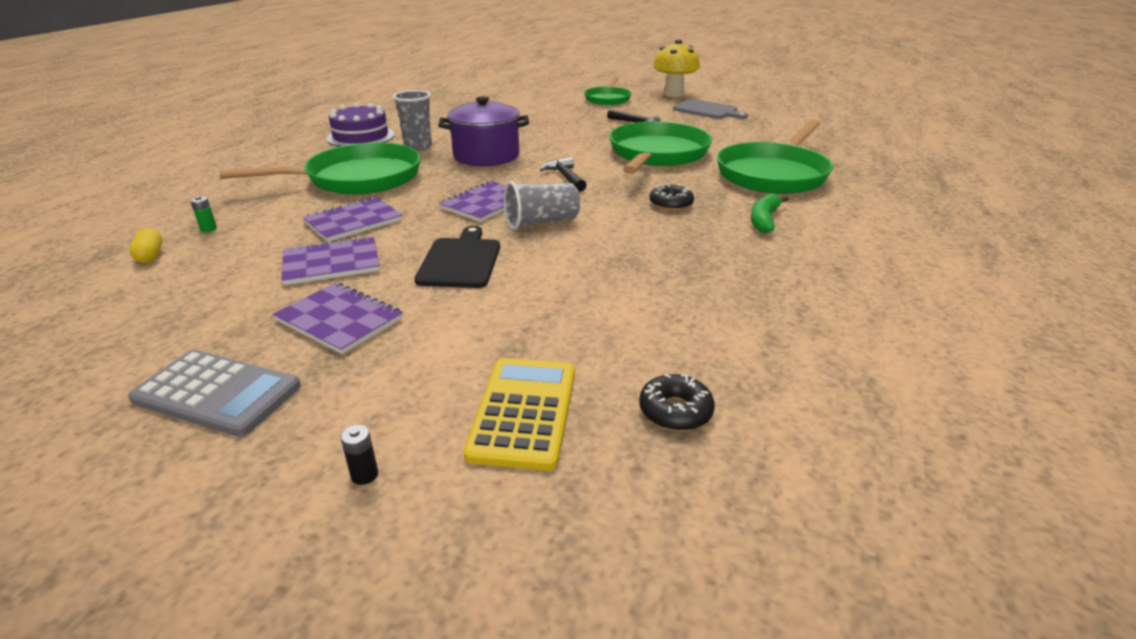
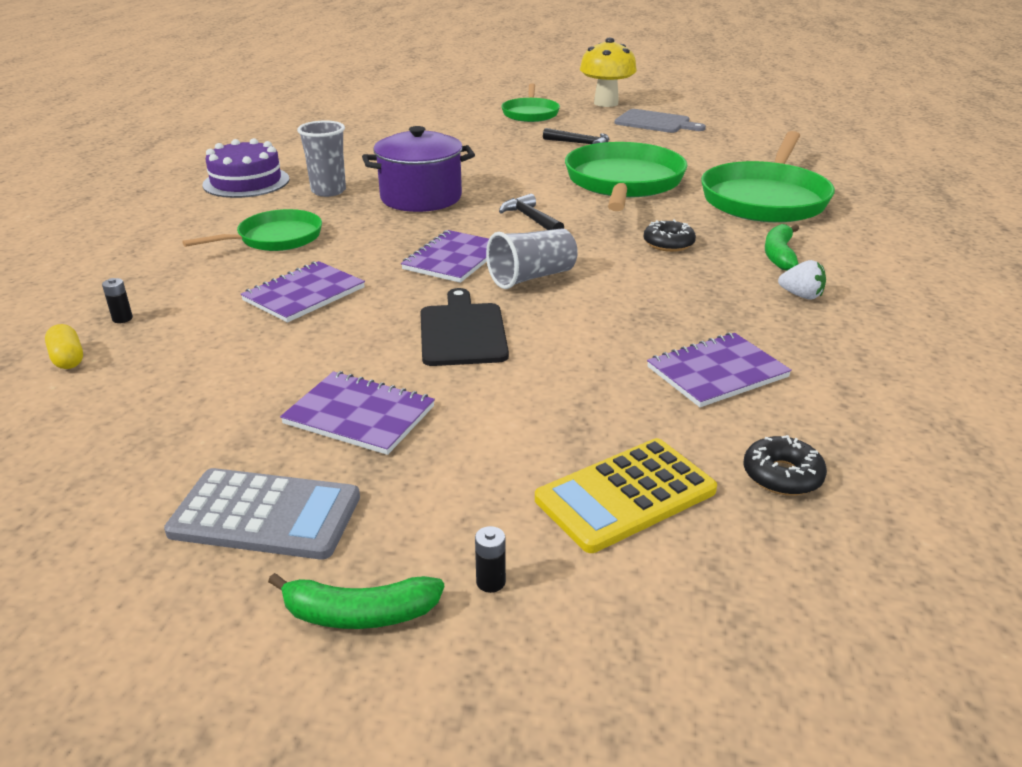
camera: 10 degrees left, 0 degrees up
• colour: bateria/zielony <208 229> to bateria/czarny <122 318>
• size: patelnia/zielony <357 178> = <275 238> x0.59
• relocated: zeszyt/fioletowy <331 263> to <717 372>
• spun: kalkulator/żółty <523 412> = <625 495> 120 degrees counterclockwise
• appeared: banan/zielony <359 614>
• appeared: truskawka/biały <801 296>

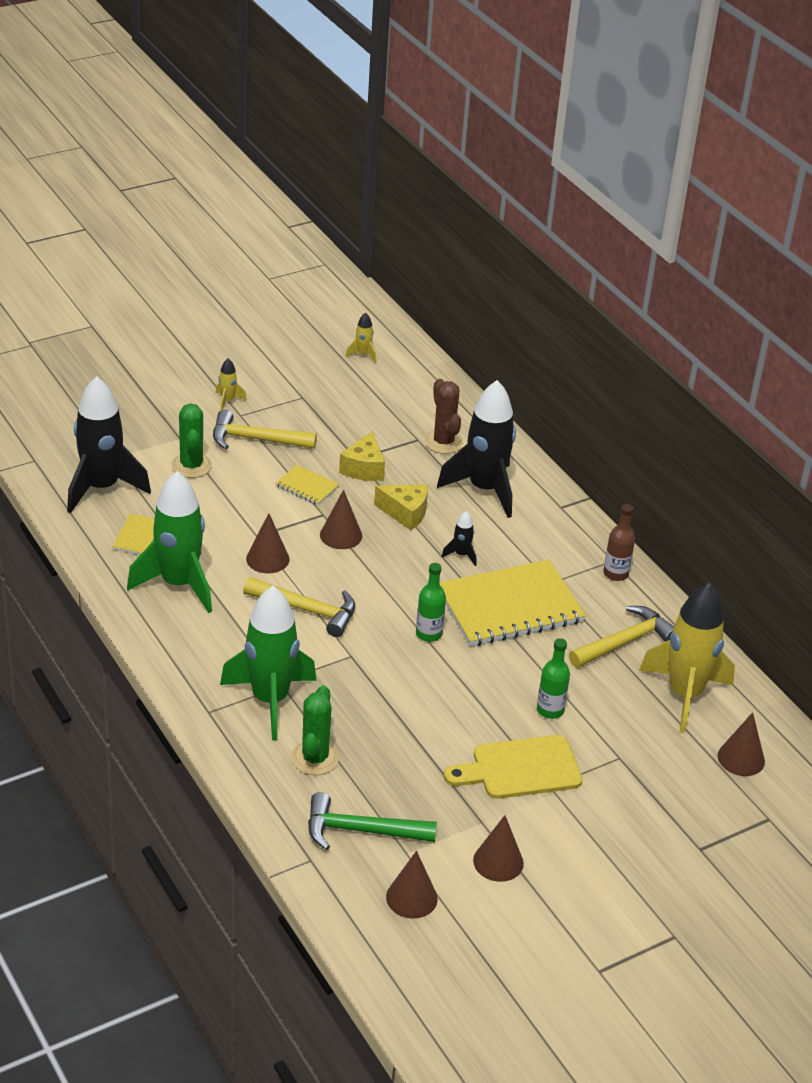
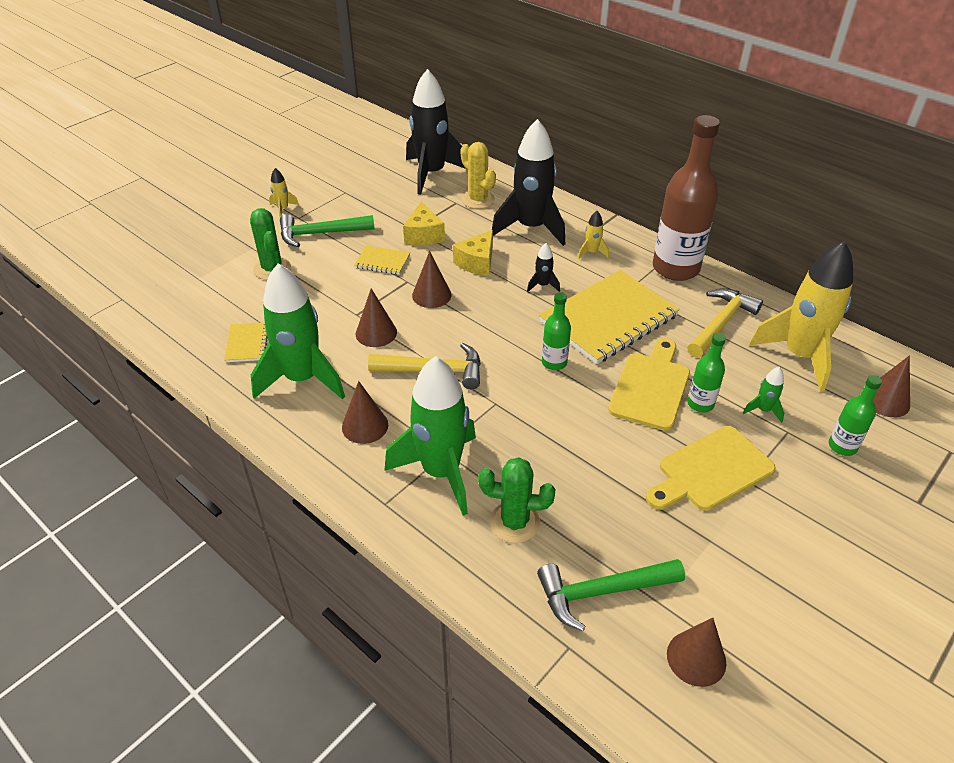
camera: 15 degrees left, 5 degrees up
• relocated: rakieta/czarny <102 488> to <432 174>
• colour: młotek/żółty <256 439> to młotek/zielony <320 234>
• spun: kaktus/zielony <315 758> = <514 522> 75 degrees counterclockwise
• relocated: rakieta/żółty <363 354> to <591 252>
• spun: ser/żółty <405 513> = <477 262> 120 degrees clockwise
• colour: kaktus/brązowy <443 442> to kaktus/żółty <478 200>
• relocated: stożek/brązowy <498 862> to <365 426>
• size: butelka/brązowy <615 573> = <675 268> x2.10
• appeared: deska do krojenia/żółty <651 387>
• appeared: rakieta/zielony <763 410>
• appeared: butelka/zielony <842 446>

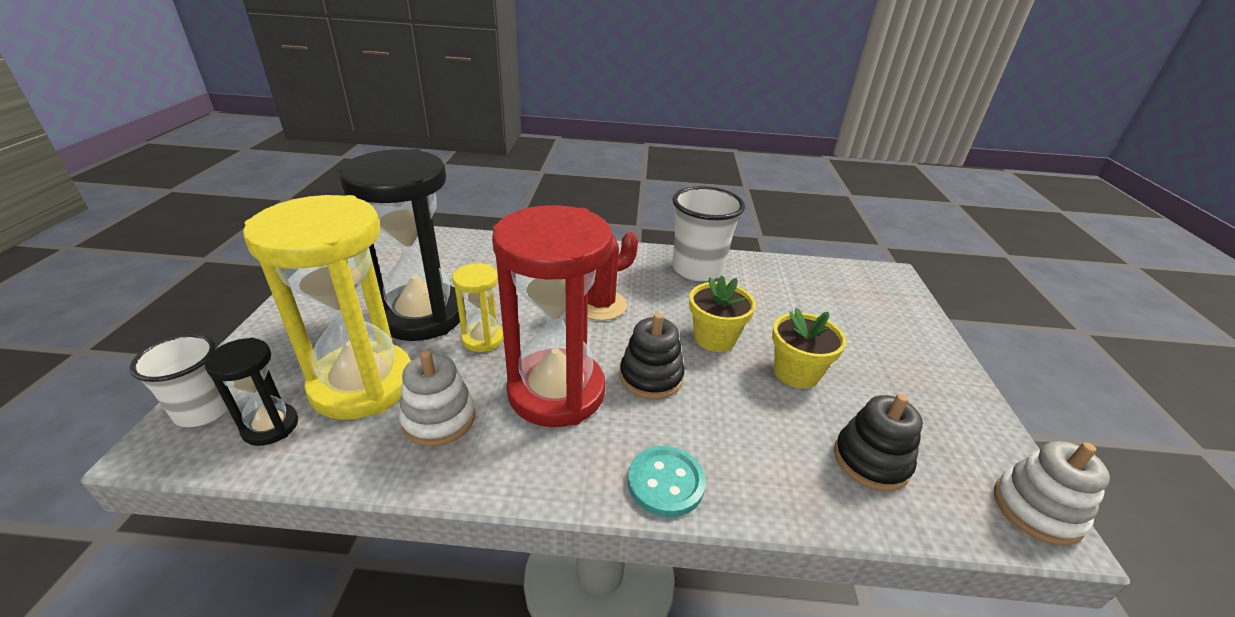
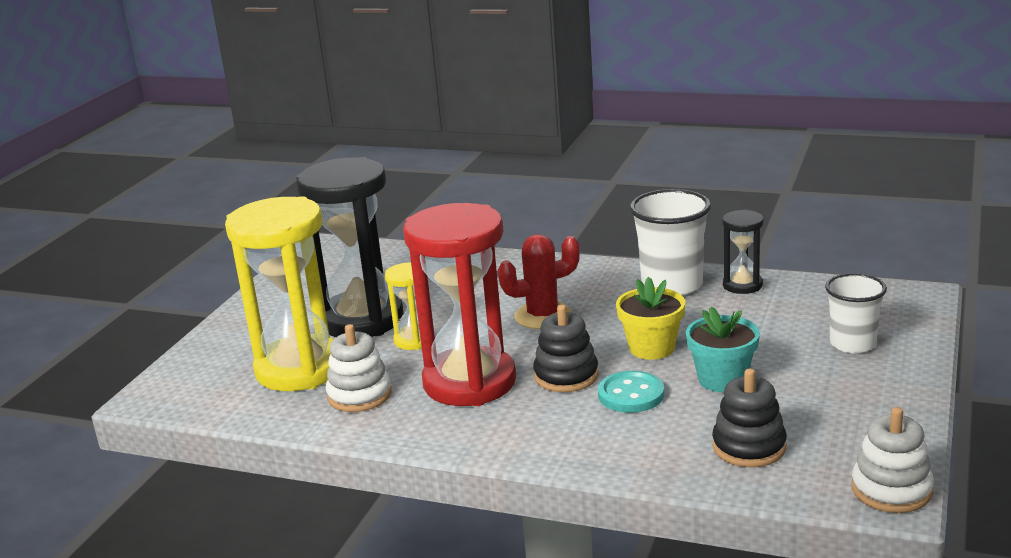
camera: 20 degrees right, 10 degrees down
• relocated: szklanka/biały <204 410> to <852 344>
• relocated: klepsydra/czarny <270 426> to <742 285>
• relocated: guzik/turkusowy <665 483> to <631 394>
• colour: doniczka/żółty <796 372> to doniczka/turkusowy <722 379>

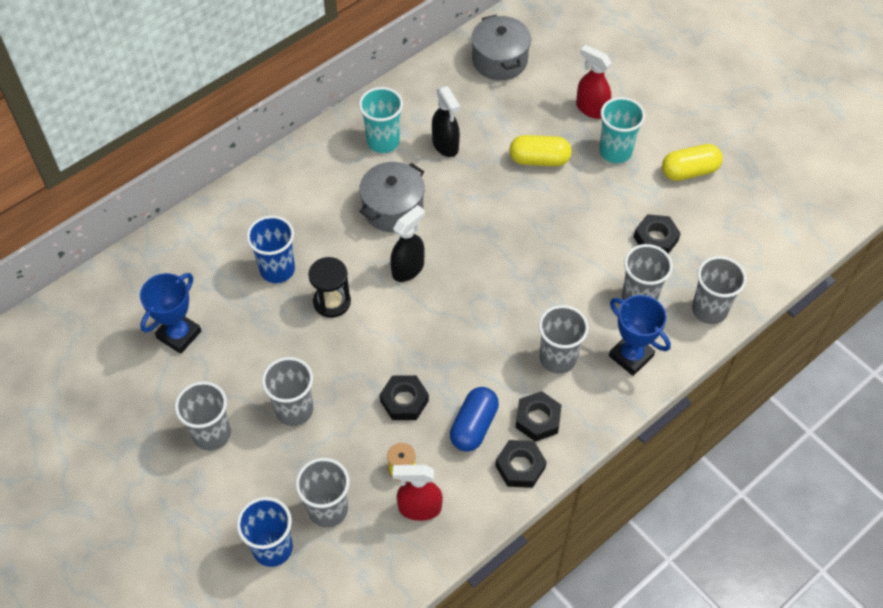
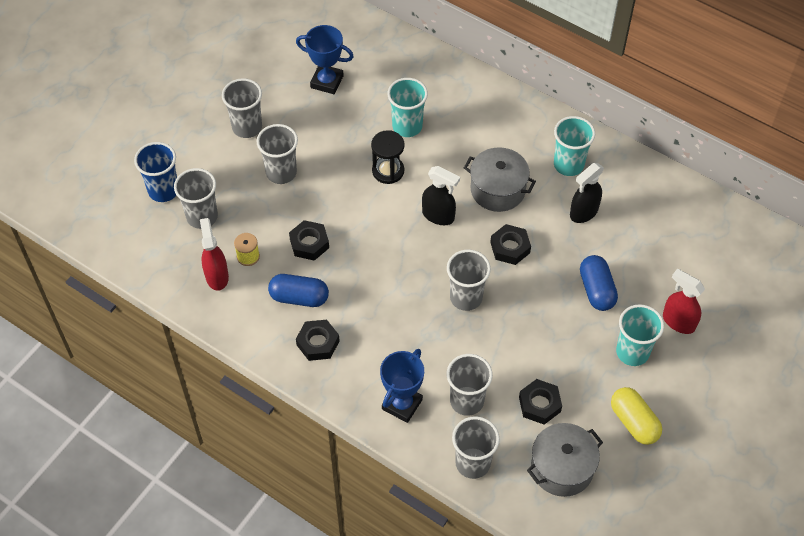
camera: 75 degrees right, 0 degrees up
• colour: szklanka/niebieski <277 269> to szklanka/turkusowy <407 126>
• relocated: garnek/szary <499 60> to <562 468>
• relocated: nakrętka/czarny <520 467> to <510 247>
• colour: kapsułka/żółty <539 160> to kapsułka/niebieski <596 290>
• relocated: szklanka/szary <558 358> to <466 297>
• spun: spryskiwacz/czerwony <591 109> = <678 322> 75 degrees counterclockwise

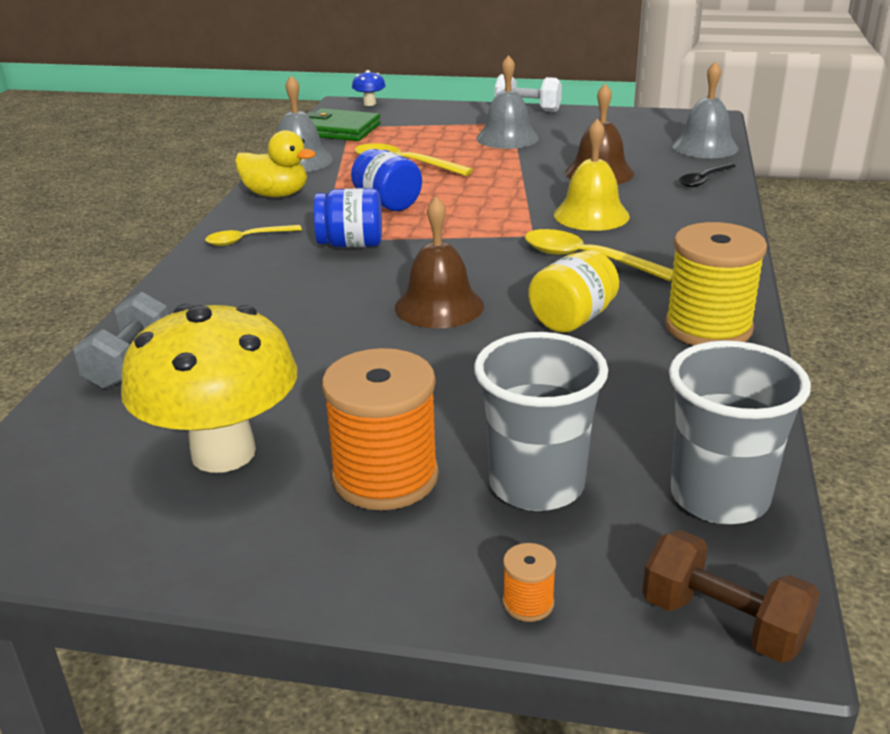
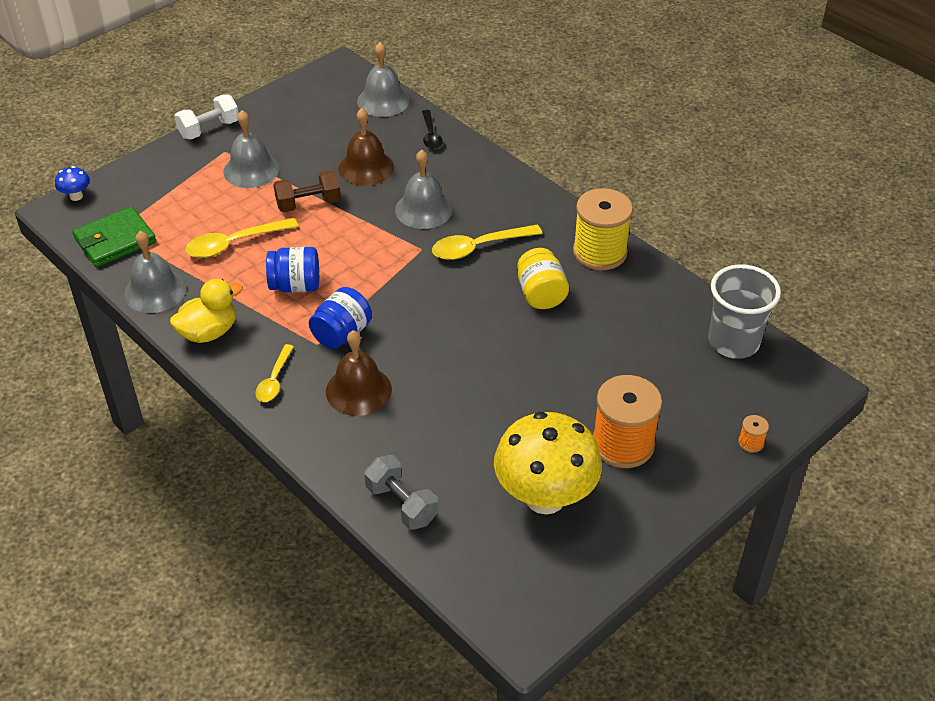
camera: 55 degrees left, 15 degrees up
• relocated: dzwonek/brązowy <439 306> to <358 390>
• missing: szklanka/szary <536 485>
• colour: dzwonek/żółty <591 215> to dzwonek/szary <423 209>
• relocated: hantel/brązowy <723 623> to <308 204>

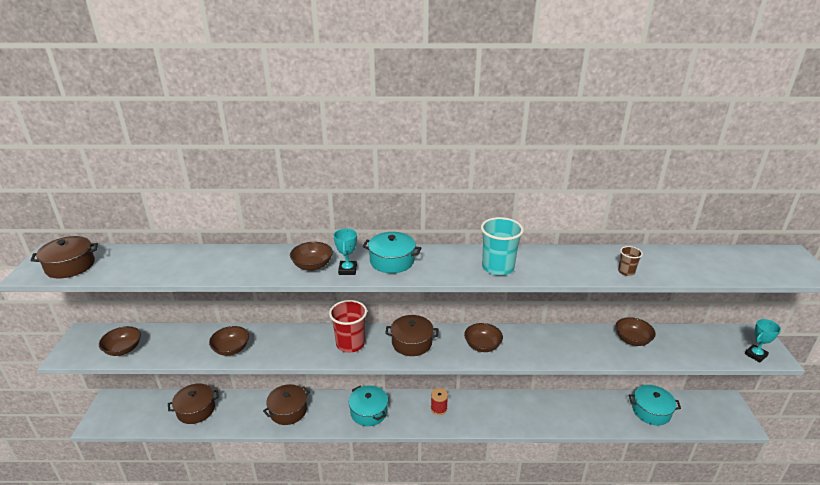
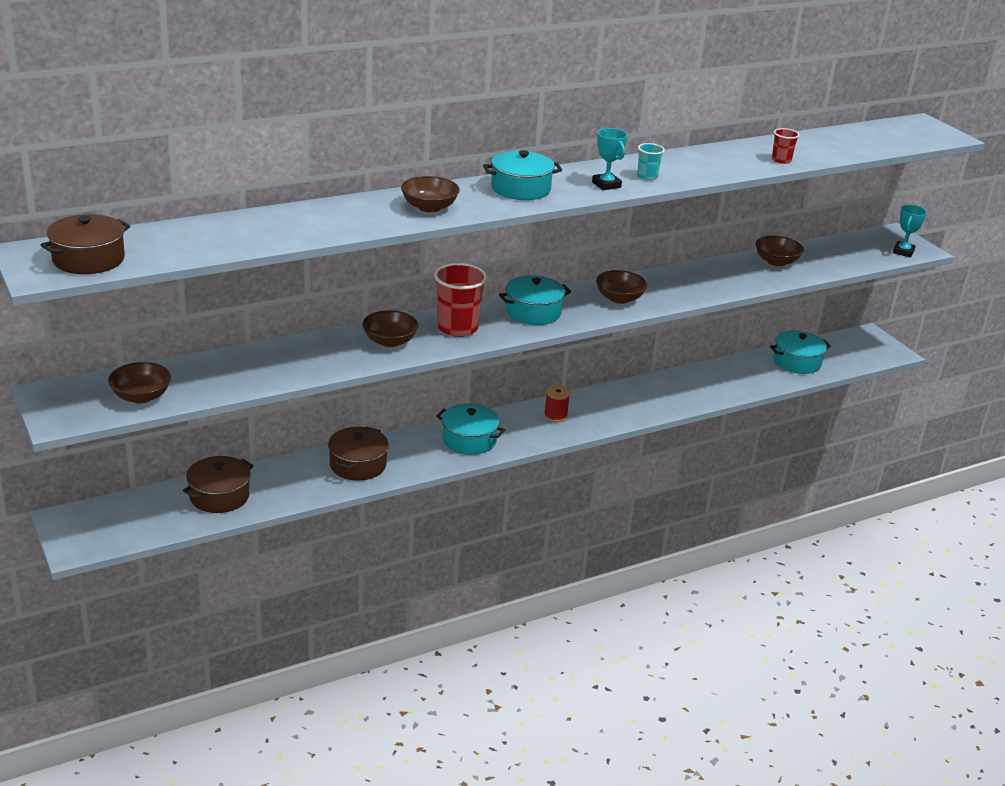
camera: 30 degrees left, 0 degrees up
• relocated: miska/brązowy <231 349> to <389 341>
• relocated: puchar/turkusowy <347 270> to <606 185>
• colour: garnek/brązowy <412 343> to garnek/turkusowy <533 312>
• size: szklanka/turkusowy <498 267> = <647 176> x0.51
• colour: szklanka/brązowy <626 271> to szklanka/czerwony <781 160>

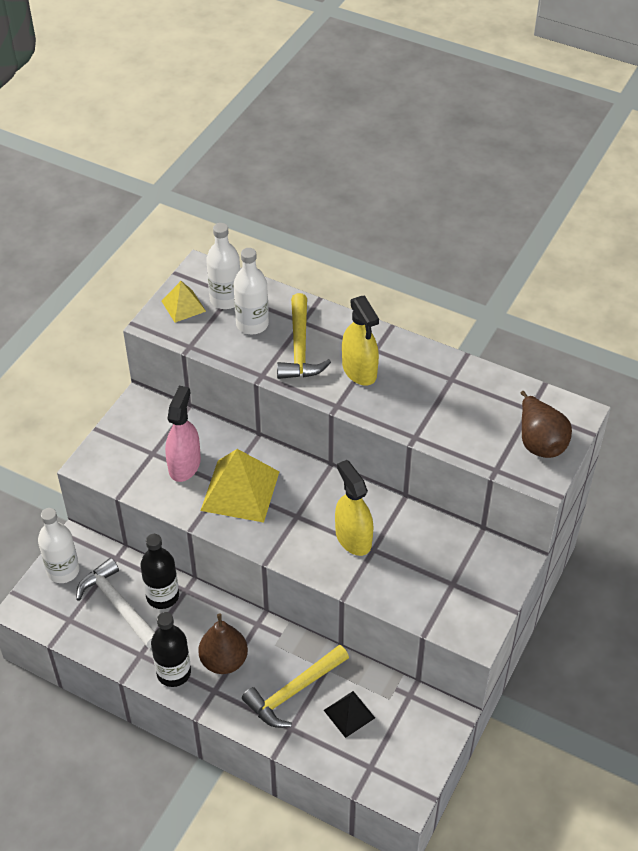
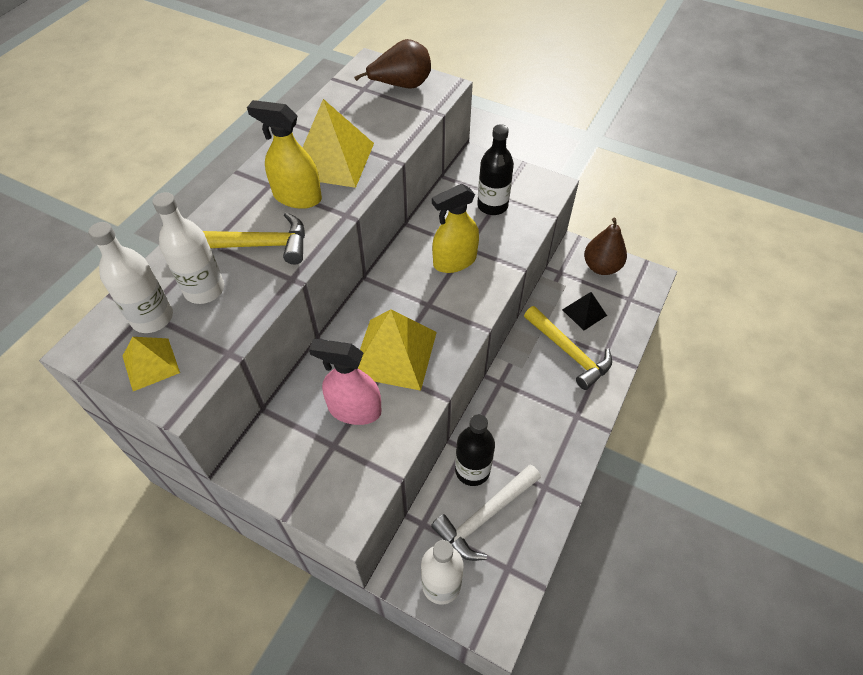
camera: 90 degrees left, 5 degrees up
• relocated: butelka/czarny <174 673> to <492 206>
• relocated: gruszka/brązowy <224 661> to <601 267>
• spun: spryskiwacz/żółty <359 370> = <297 197> 135 degrees counterclockwise
• appeared: piramida/żółty <332 159>

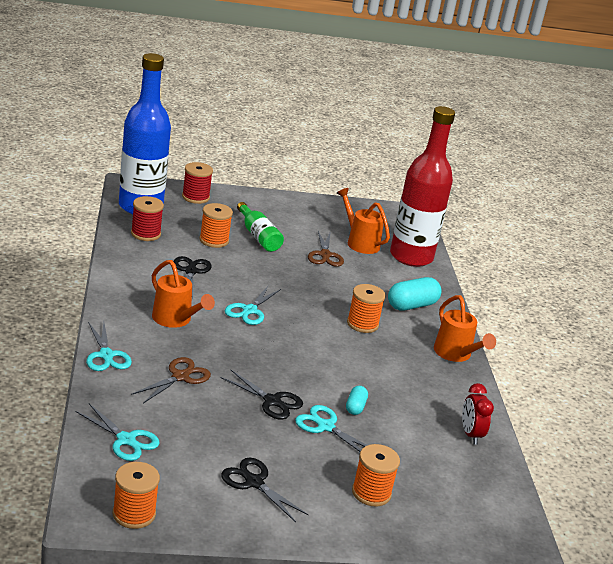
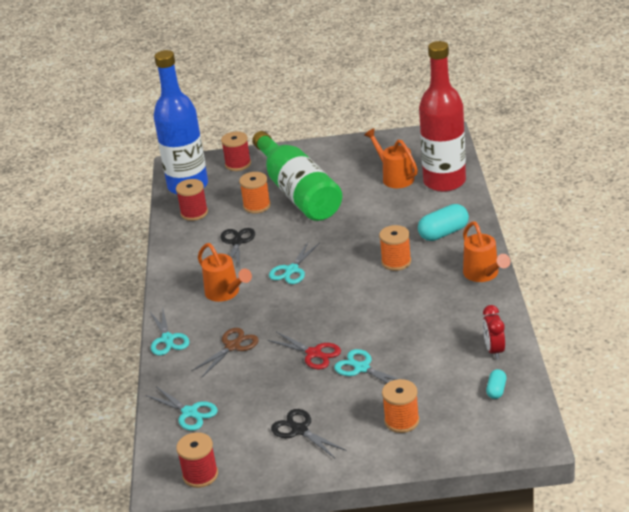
camera: 10 degrees right, 5 degrees up
• colour: szpulka/pomarańczowy <134 514> to szpulka/czerwony <200 475>
• colour: nożyczki/czarny <272 401> to nożyczki/czerwony <314 353>
• size: butelka/zielony <258 236> = <298 192> x2.03
• missing: nożyczki/brązowy <325 255>
• relocated: kapsułka/turkusowy <355 407> to <496 390>

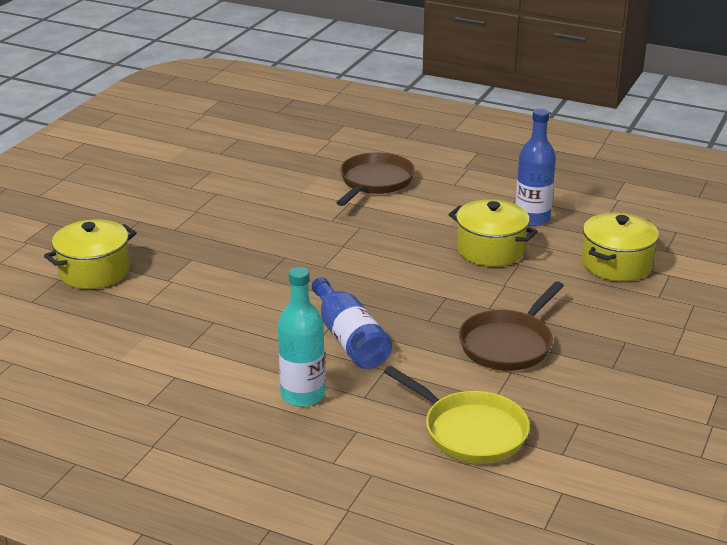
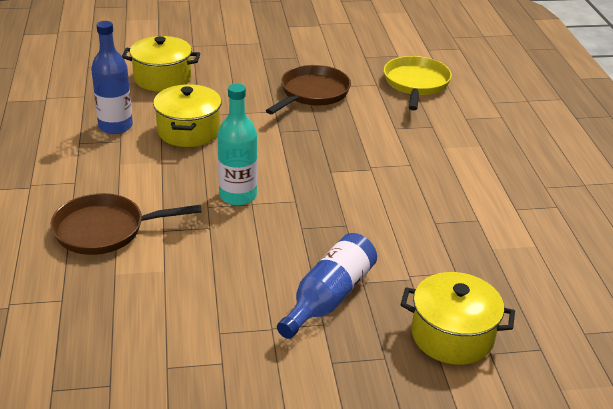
camera: 125 degrees left, 5 degrees up
• relocated: butelka/turkusowy <302 395> to <238 196>
• relocated: butelka/niebieski <349 339> to <328 298>
• spun: patelnia/brązowy <508 344> = <312 93> 60 degrees counterclockwise

